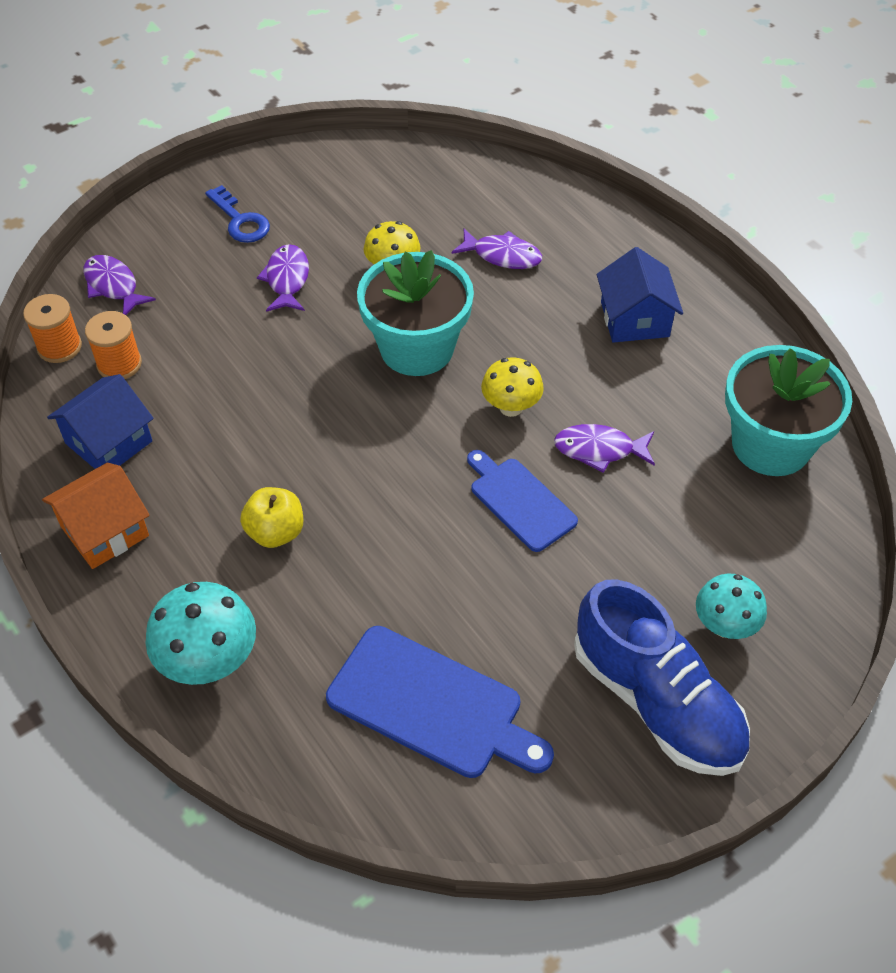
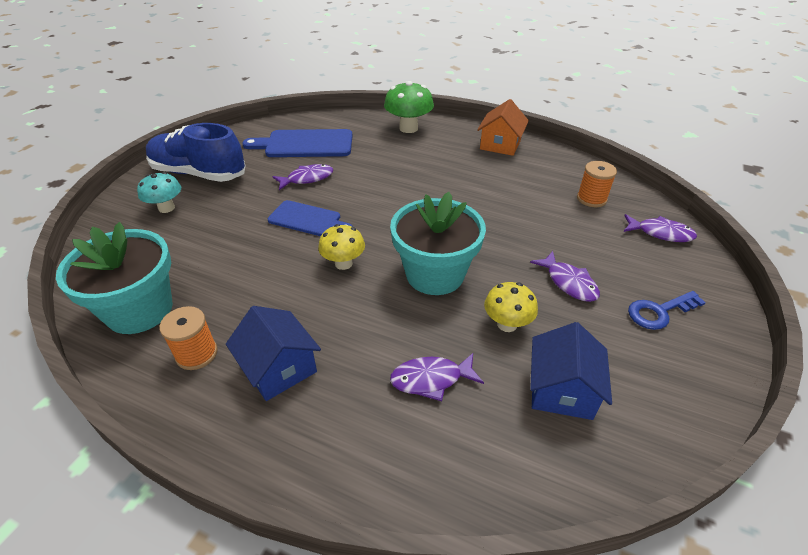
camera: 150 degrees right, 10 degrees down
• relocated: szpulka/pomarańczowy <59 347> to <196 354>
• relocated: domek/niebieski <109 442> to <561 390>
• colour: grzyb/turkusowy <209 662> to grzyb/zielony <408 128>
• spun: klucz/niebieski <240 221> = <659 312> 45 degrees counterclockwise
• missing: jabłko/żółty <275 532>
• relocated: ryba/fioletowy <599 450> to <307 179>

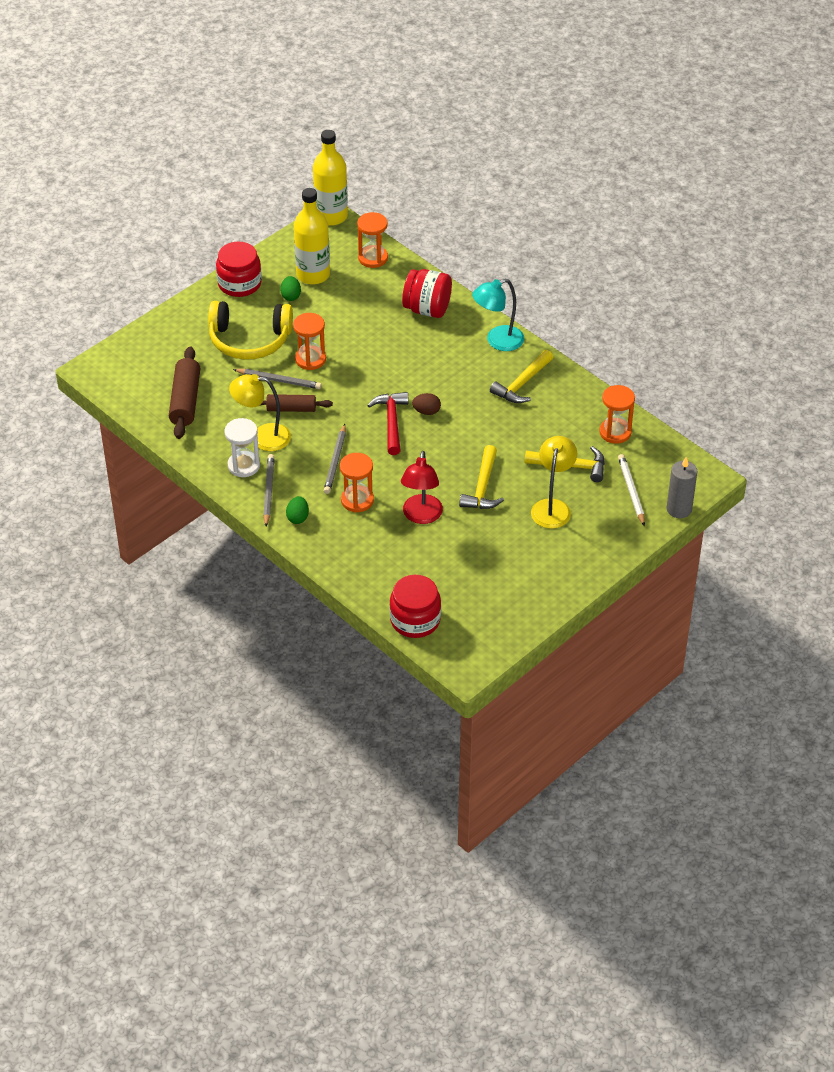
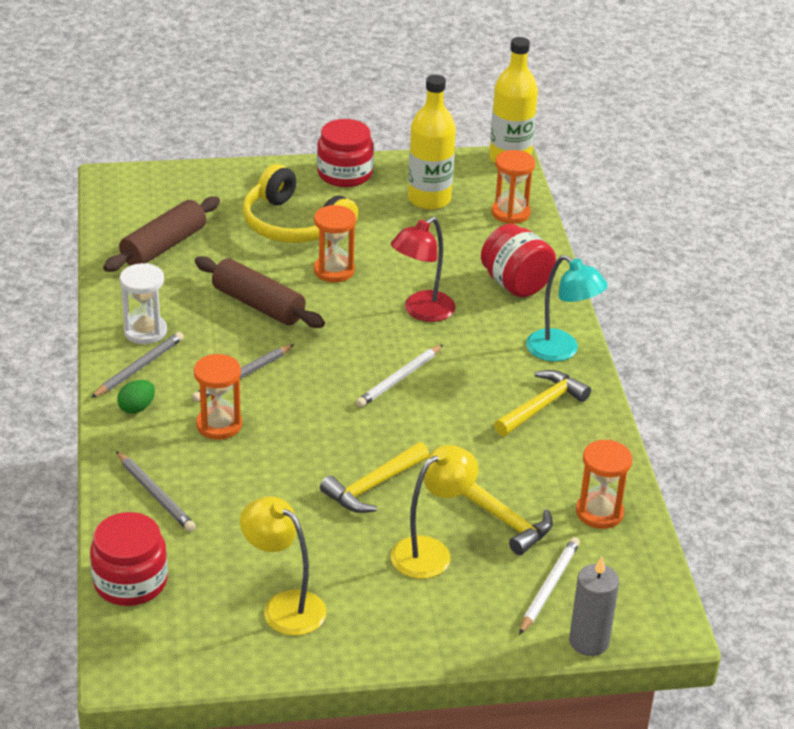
camera: 35 degrees right, 10 degrees down
• relocated: lampka/żółty <262 437> to <284 606>
• relocated: ołówek/szary <279 380> to <155 494>
• size: wałek do ciasta/brązowy <291 408> = <258 304> x1.52
• missing: jajko/zielony <291 296>
• missing: młotek/czerwony <391 422>
• relocated: lampka/czerwony <421 516> to <421 312>
• exchanged: jajko/brązowy <426 411> to ołówek/biały <399 379>
• spun: lampka/turkusowy <497 341> = <561 351> 150 degrees counterclockwise
• spun: młotek/żółty <522 384> = <542 406> 150 degrees clockwise

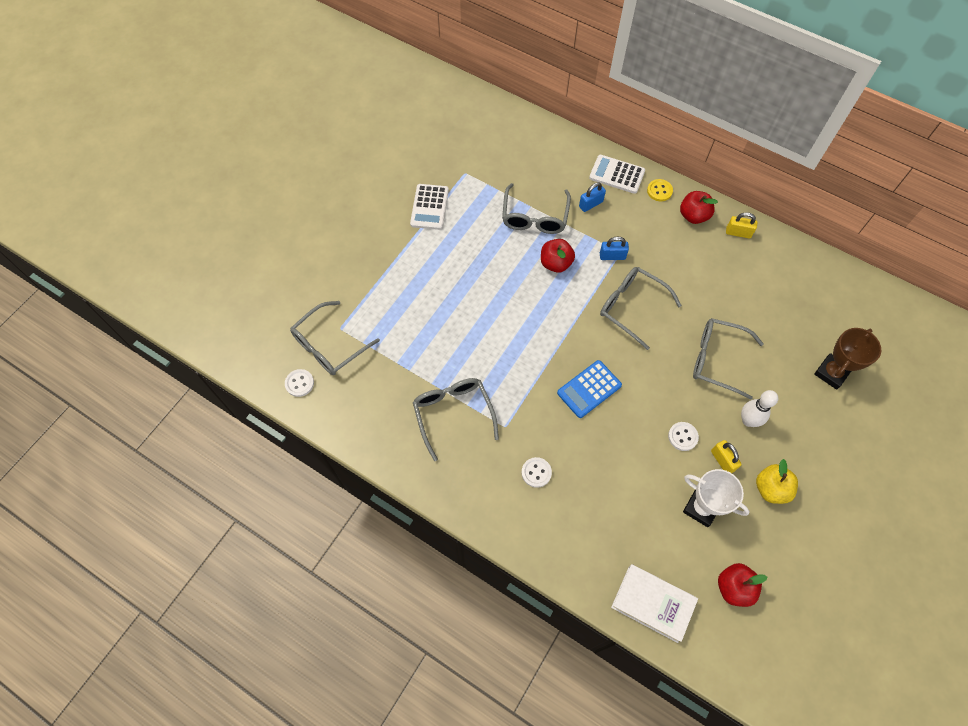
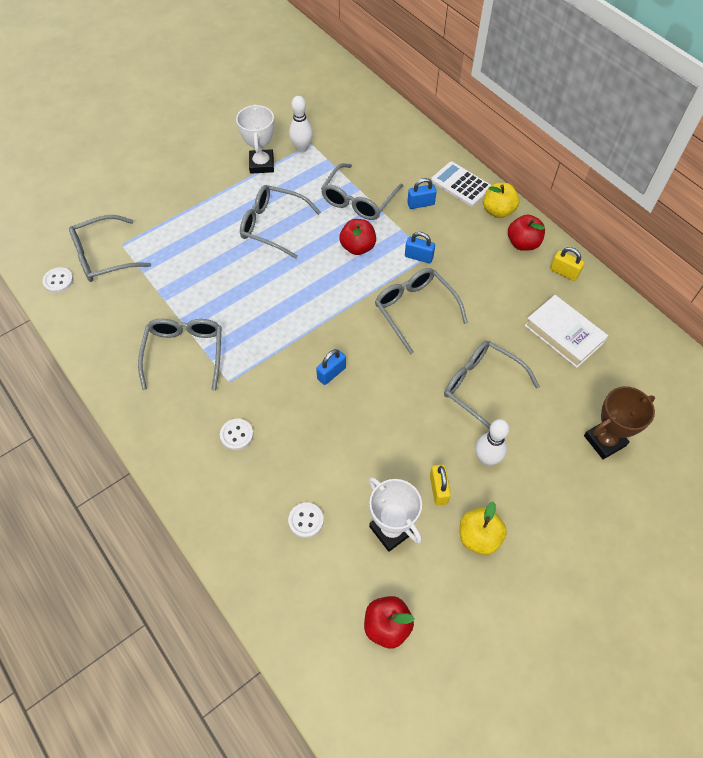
camera: 20 degrees right, 5 degrees down
• exchanged: kalkulator/biały <429 207> to puchar/biały <261 164>
• exchanged: kalkulator/niebieski <589 389> to kłódka/niebieski <331 373>
• relocated: książka/biały <652 603> to <563 334>
• exchanged: guzik/żółty <659 191> to jabłko/żółty <498 211>
• relocated: guzik/biały <682 436> to <306 520>
• appeared: okulary/szary <273 225>
• appeared: kręgiel/biały <302 148>

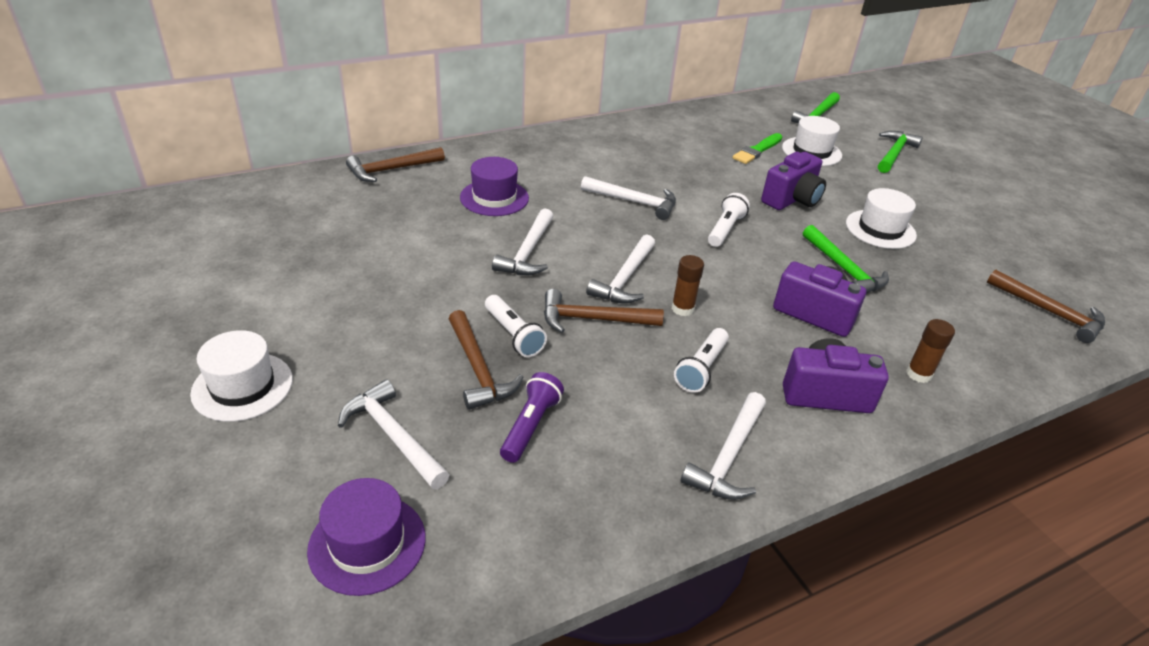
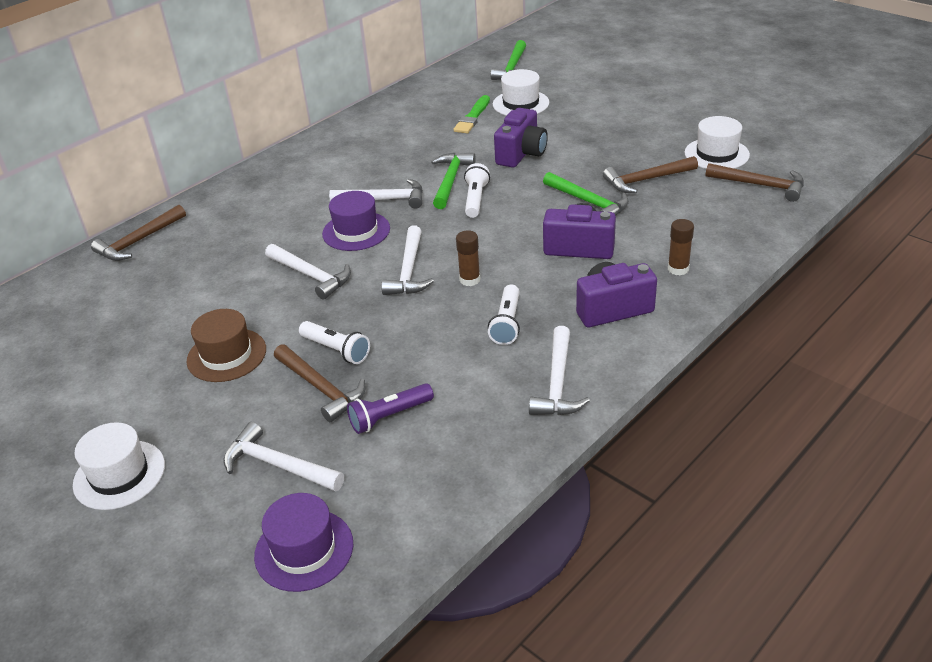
camera: 15 degrees left, 0 degrees up
• relocated: kapelusz/fioletowy <494 198> to <356 231>
• spun: młotek/biały <527 252> = <311 276> 45 degrees counterclockwise
• spun: latarka/fioletowy <530 426> = <389 416> 120 degrees counterclockwise
• relocated: młotek/brązowy <593 319> to <646 180>
• relocated: kapelusz/biały <880 229> to <716 154>
• relocated: młotek/zielony <894 153> to <451 180>
• appeared: kapelusz/brązowy <226 355>

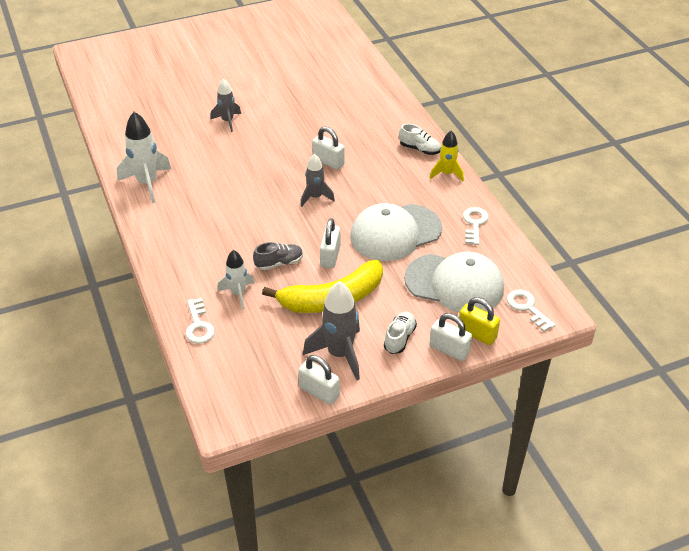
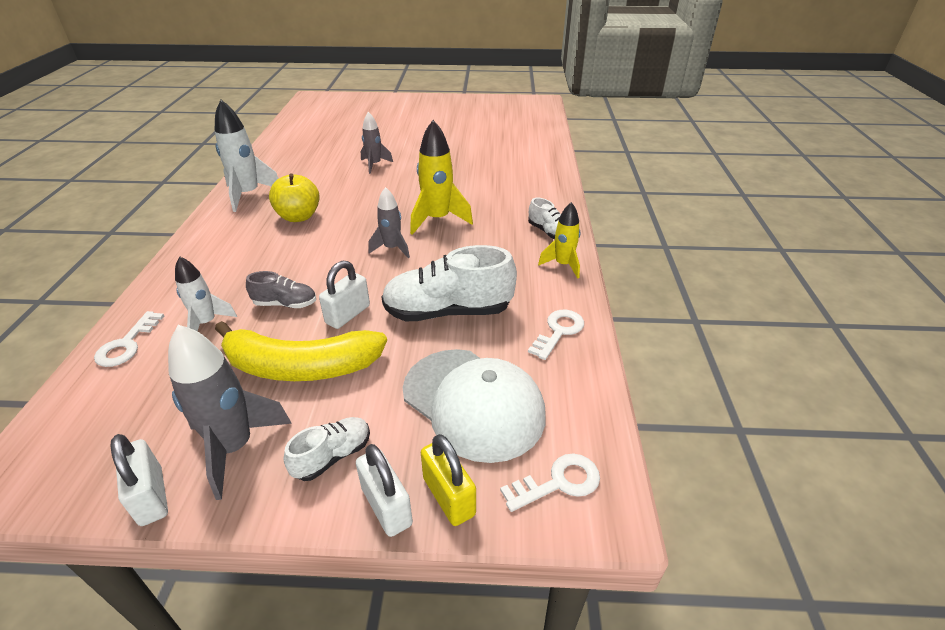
camera: 25 degrees right, 5 degrees down
• exchanged: kłódka/biały <328 162> to rakieta/żółty <437 220>
• exchanged: czapka/biały <395 233> to but/biały <448 311>
• spun: klucz/biały <527 308> = <558 482> 75 degrees clockwise
• appeared: jabłko/żółty <299 217>

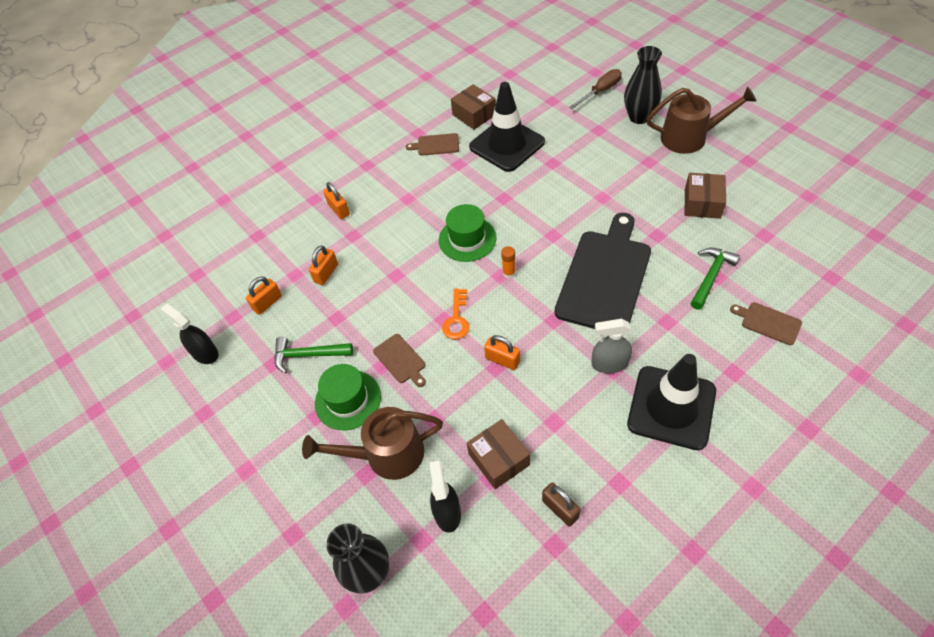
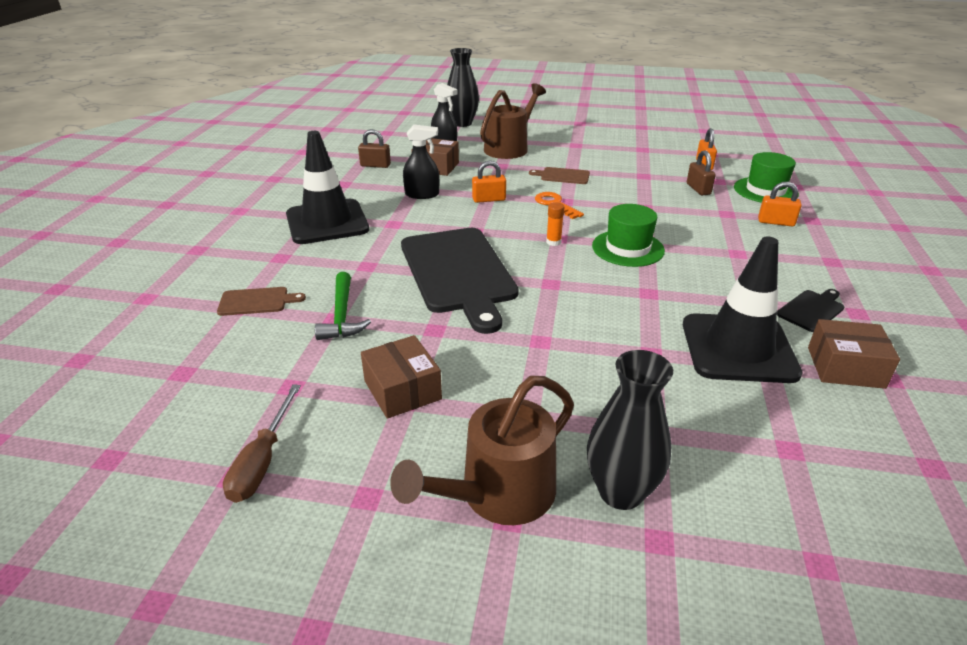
camera: 135 degrees right, 20 degrees down
• relocated: spryskiwacz/czarny <205 353> to <422 194>
• missing: młotek/zielony <308 355>
• colour: kłódka/pomarańczowy <326 273> to kłódka/brązowy <698 189>
• relocated: kapelusz/zielony <348 400> to <765 190>
• colour: deska do krojenia/brązowy <436 145> to deska do krojenia/czarny <812 310>
• relocated: śrubokręt/brązowy <600 91> to <262 461>
• missing: spryskiwacz/szary <609 363>

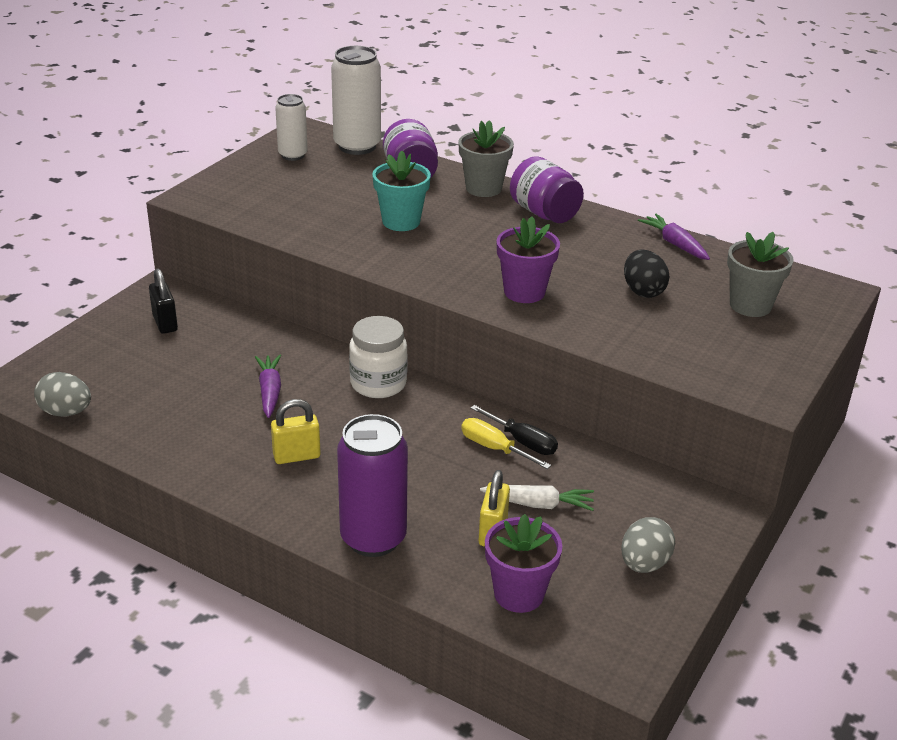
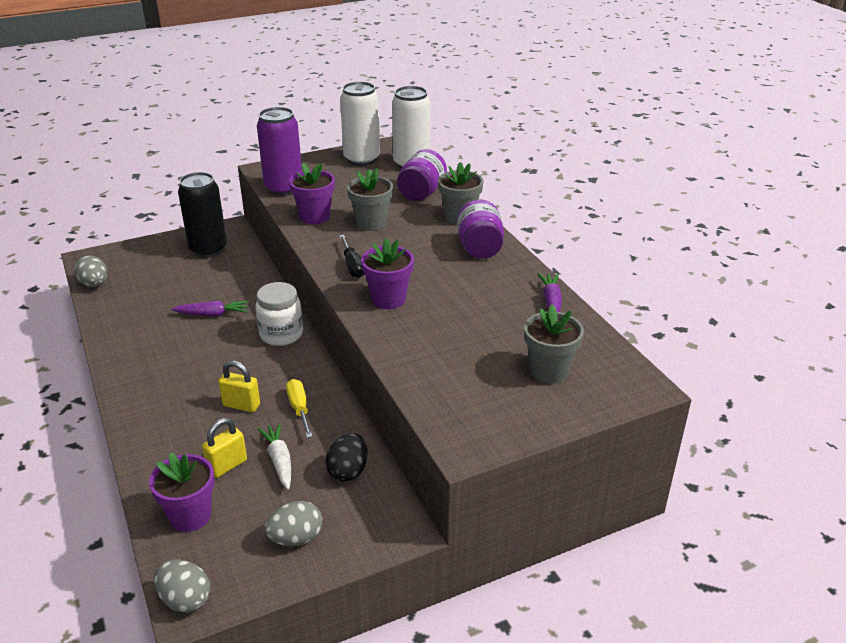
camera: 35 degrees right, 0 degrees up
• exchanged: kłódka/czarny <165 323> to puszka/czarny <208 250>
• spun: marchewka/fioletowy <270 392> = <212 314> 60 degrees clockwise
• relocated: kłódka/żółty <296 456> to <241 405>
• size: puszka/biały <293 155> = <362 159> x1.64
• relocated: puszka/fioletowy <373 538> to <284 188>
• colour: doniczka/turkusowy <401 221> to doniczka/szary <371 223>
• relocated: śrubokręt/czarny <522 441> to <352 266>
• spun: marchewka/biały <538 504> = <279 460> 150 degrees counterclockwise
• relocated: jajko/czarny <643 291> to <348 471>
• appeared: jajko/szary <185 599>
• appeared: doniczka/fioletowy <315 216>

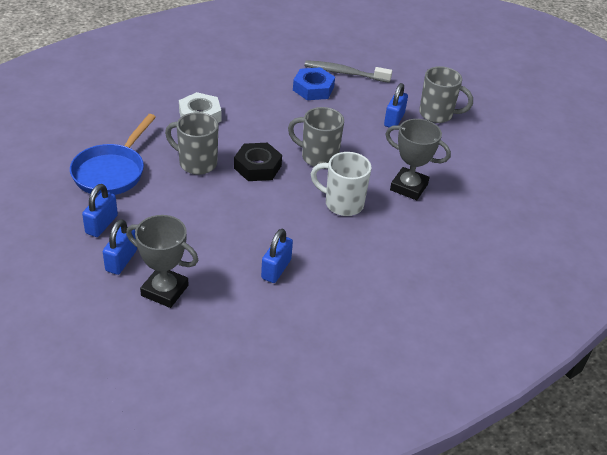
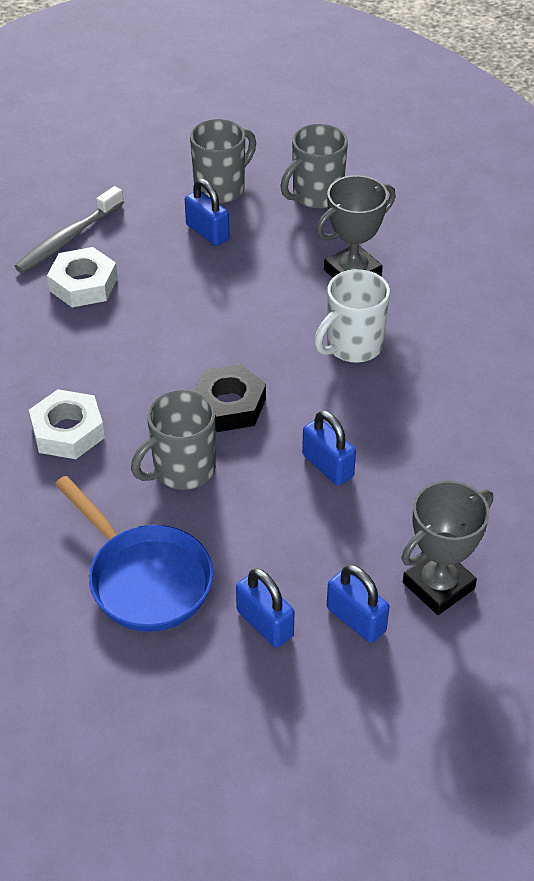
camera: 60 degrees left, 5 degrees up
• relocated: kłódka/niebieski <276 269> to <328 466>
• relocated: kubek/szary <318 157> to <316 196>
• colour: nakrętka/niebieski <313 89> to nakrętka/biały <83 284>

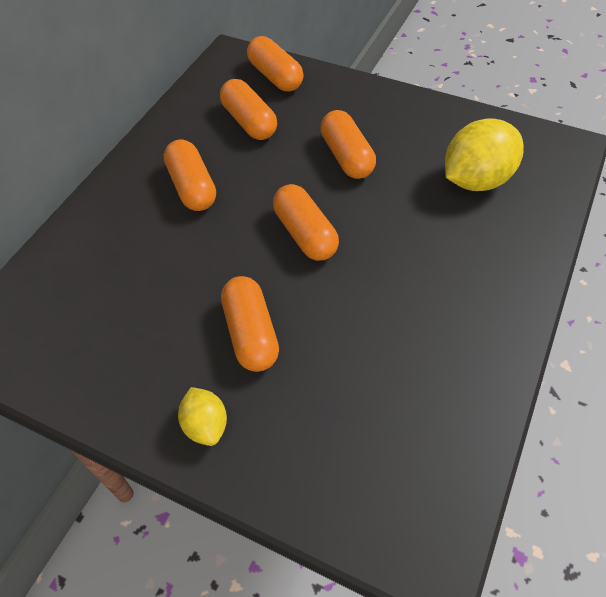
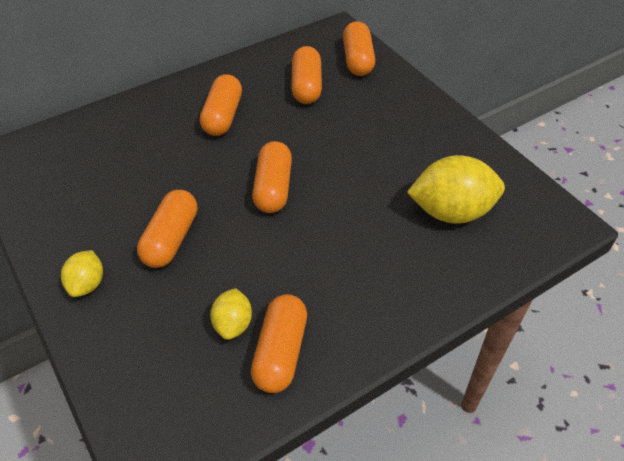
camera: 30 degrees right, 5 degrees down
• relocated: kapsułka/pomarańczowy <346 157> to <280 352>
• appeared: cytryna/żółty <233 324>

